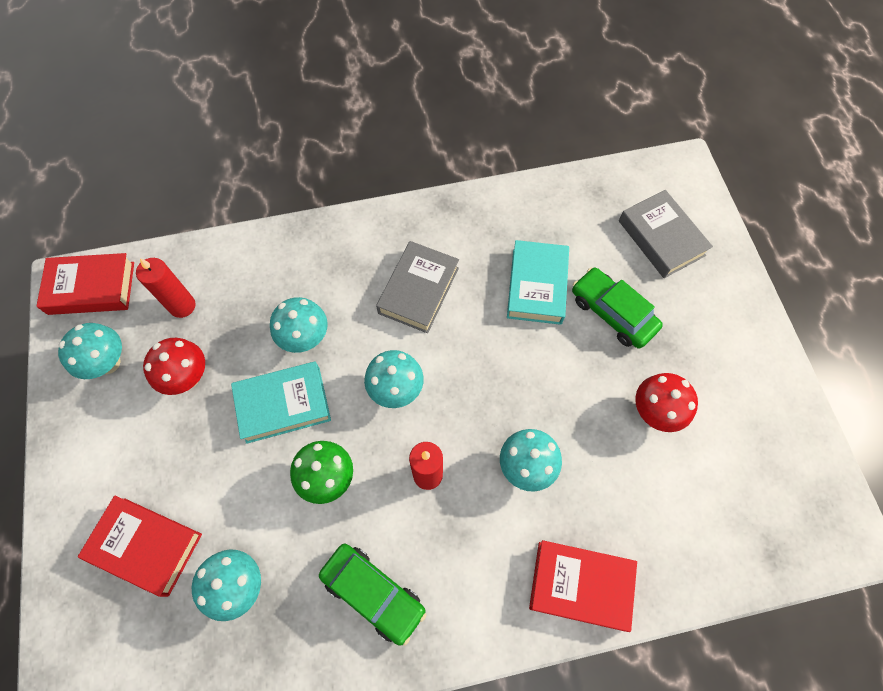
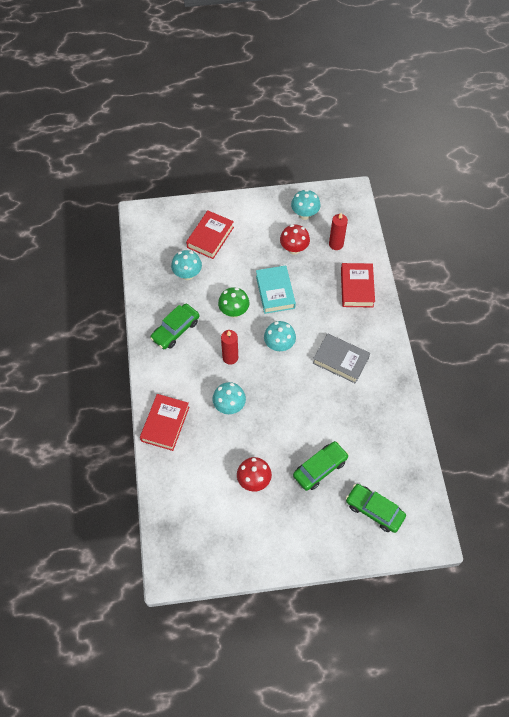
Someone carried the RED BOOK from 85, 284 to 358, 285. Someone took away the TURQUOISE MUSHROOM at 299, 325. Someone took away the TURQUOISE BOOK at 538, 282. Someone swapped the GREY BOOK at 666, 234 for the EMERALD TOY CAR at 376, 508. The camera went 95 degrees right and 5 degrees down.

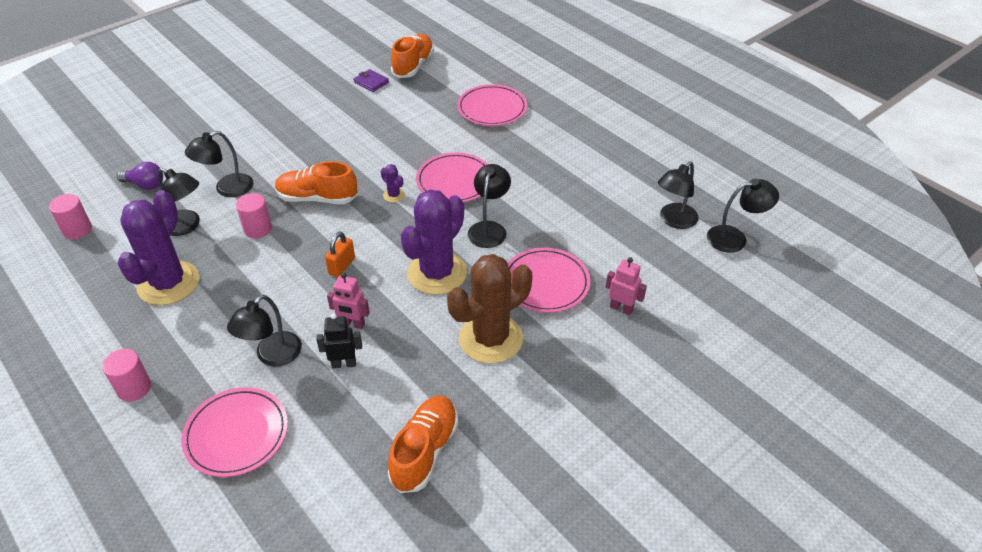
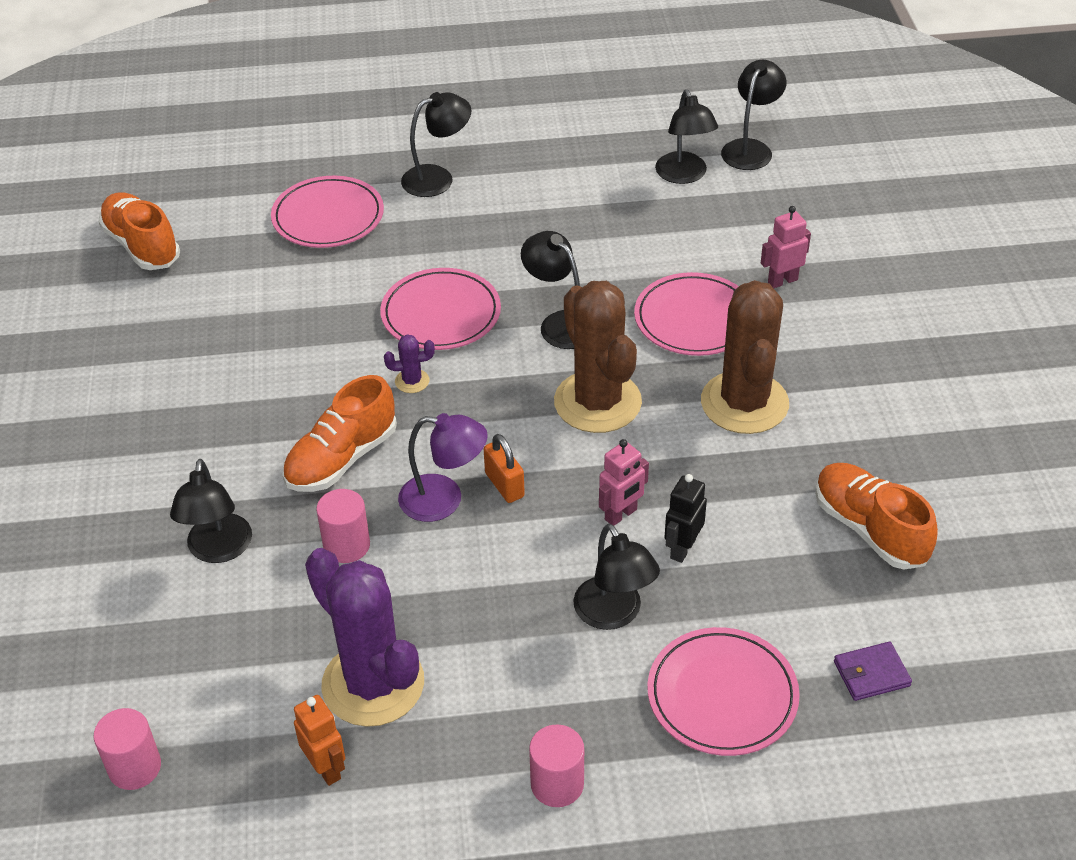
Someone took away the VIOLET BULB at 140, 176. Someone carried the BLACK LAMP from 179, 202 to 436, 144. Someone carried the VIOLET WALLET from 371, 80 to 873, 671. Someone repainted the VIOLET SAGUARO CACTUS at 434, 242, which became the BROWN SAGUARO CACTUS at 598, 357. Someone put down the BRIGHT ORANGE TOY ROBOT at 319, 740. Someone put down the VIOLET LAMP at 443, 467. The camera went 55 degrees left and 0 degrees up.

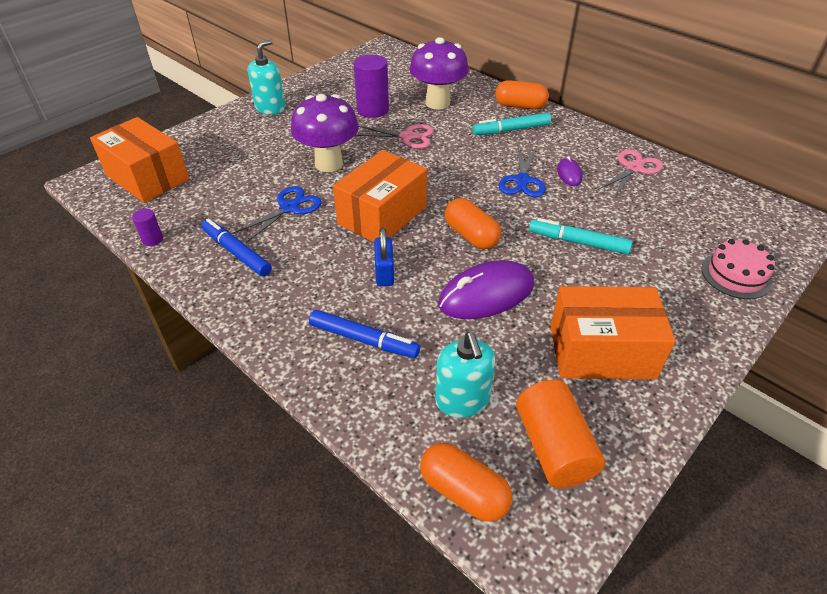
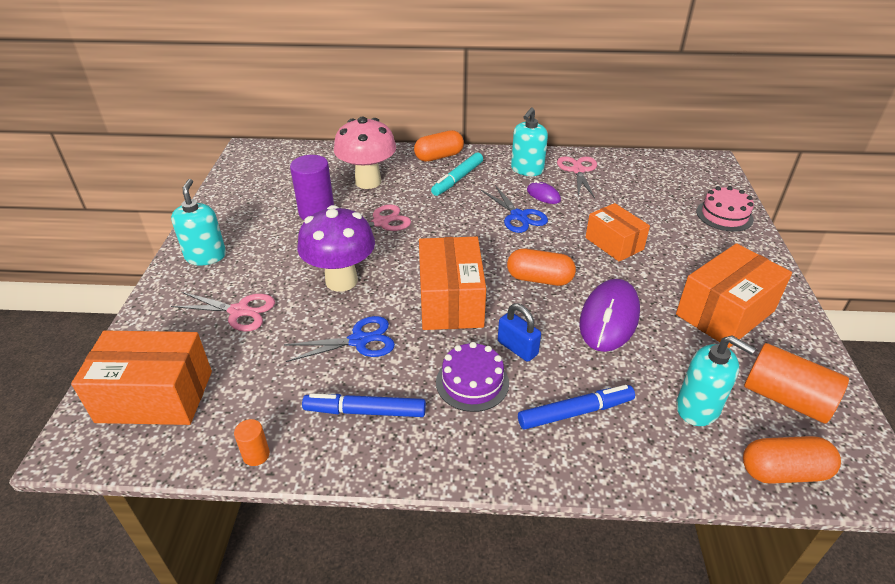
Someone repainted the VIOLET SOLID CYLINDER at 147, 227, which became the BRIGHT ORANGE SOLID CYLINDER at 252, 442. Someone rotated the ROYAL BLUE SCISSORS at 277, 214 by 75 degrees clockwise. Someone repainted the VIOLET MUSHROOM at 439, 73, which became the ROSY MUSHROOM at 365, 153. Someone swapped the TURQUOISE MARKER at 580, 236 for the BRIGHT ORANGE PARCEL at 617, 232. Someone put down the ROSY SCISSORS at 223, 312. Someone put down the VIOLET GATEAU at 472, 377. Someone put down the TURQUOISE PUMP BOTTLE at 529, 142. The camera went 40 degrees left and 5 degrees down.

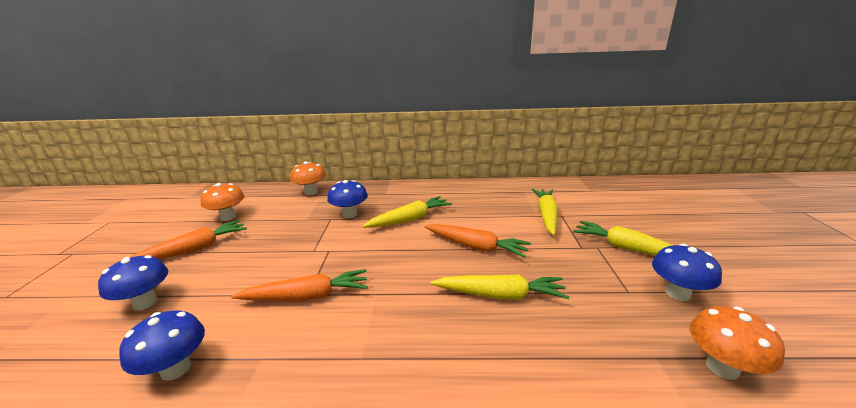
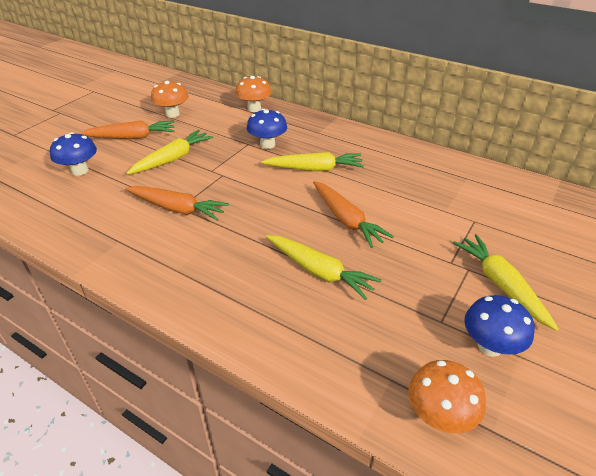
Someone took away the ROYAL BLUE MUSHROOM at 162, 345. Someone carried the YELLOW TOY CARROT from 545, 212 to 170, 152. The camera went 30 degrees right and 15 degrees up.

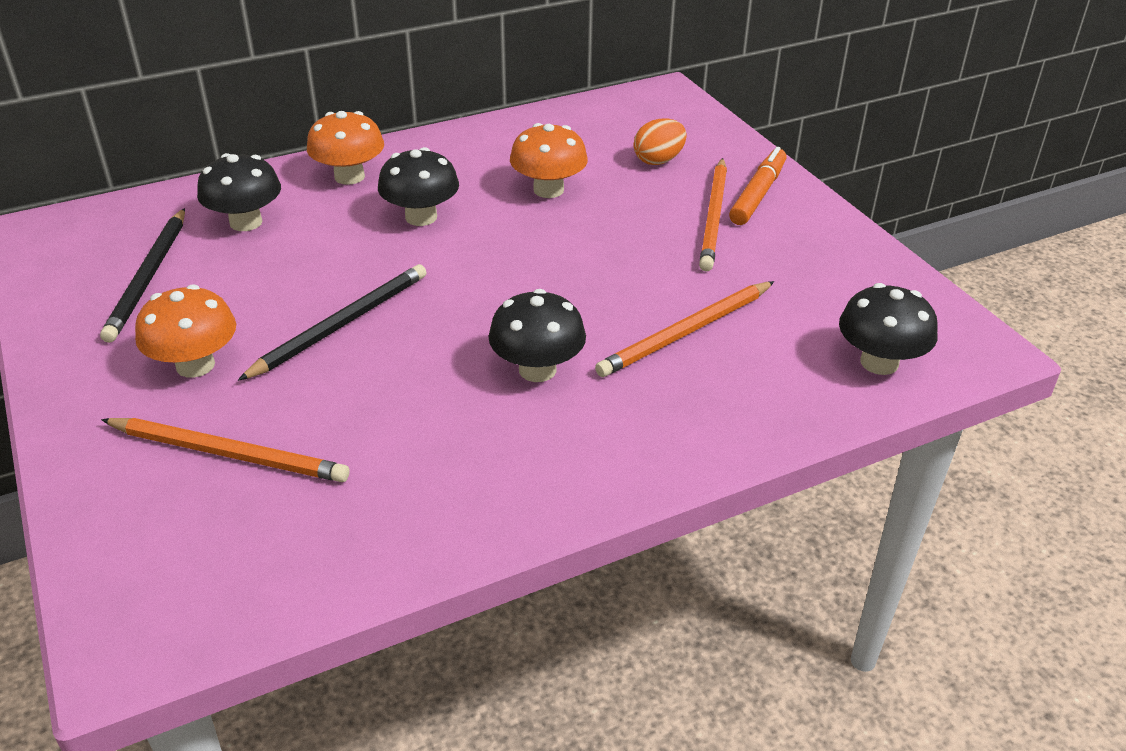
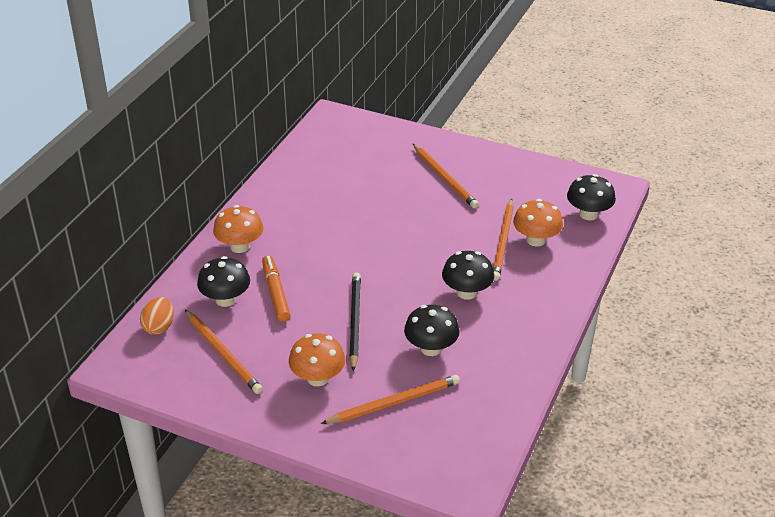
Someone repainted the BLACK WOODEN PENCIL at 142, 275, which became the BRIGHT ORANGE WOODEN PENCIL at 224, 352. Someone carried the BLACK MUSHROOM from 418, 186 to 431, 330. Someone carried the BRIGHT ORANGE MUSHROOM from 549, 160 to 538, 223. Someone carried the BRIGHT ORANGE EGG SHAPE from 660, 142 to 157, 316. Someone carried the BRIGHT ORANGE MARKER from 757, 186 to 276, 288. The camera went 40 degrees left and 0 degrees up.

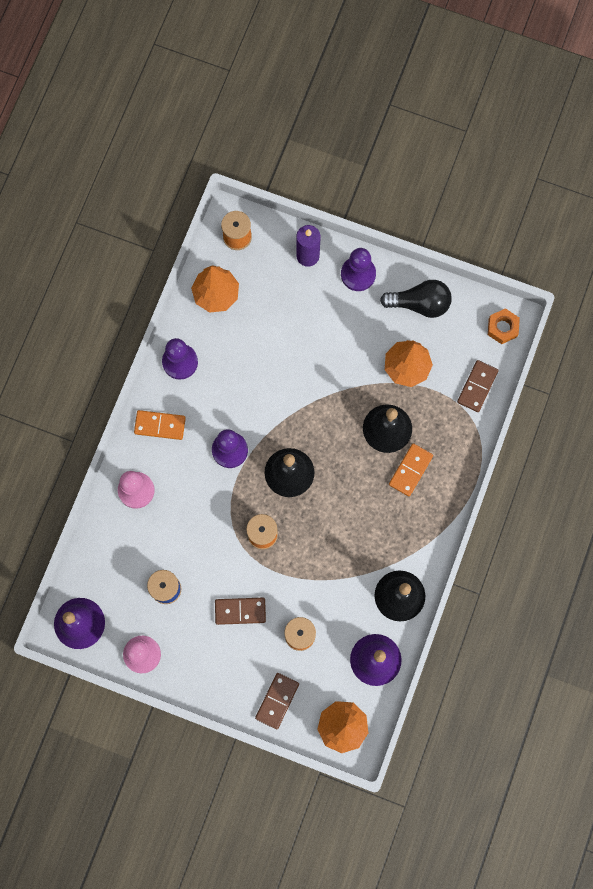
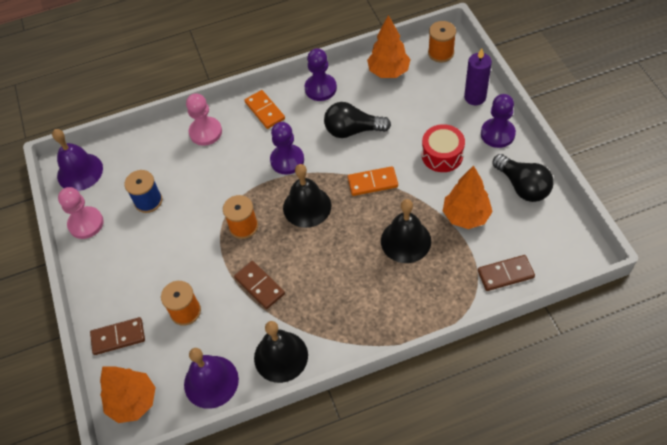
Someone carried the BROWN DOMINO TILE from 240, 611 to 259, 285. Someone carried the BRIGHT ORANGE DOMINO TILE from 411, 469 to 373, 181. Someone took away the BRIGHT ORANGE NUT at 504, 326. Someone put down the BLACK BULB at 357, 120. Someone put down the RED DRUM at 443, 148. The camera went 55 degrees right and 20 degrees down.

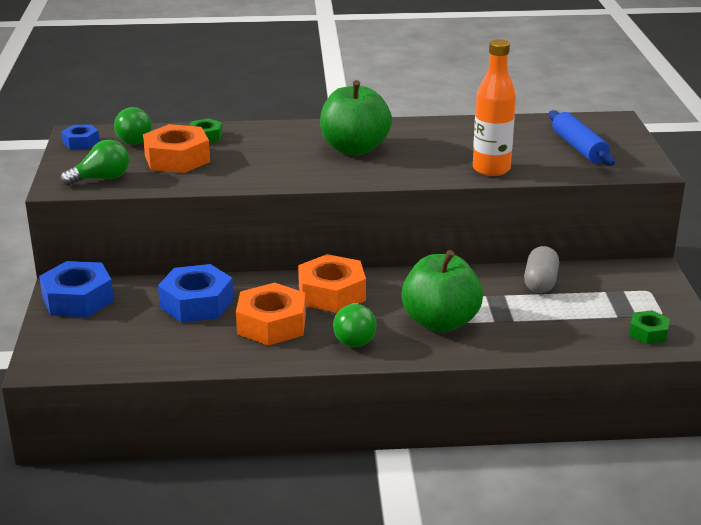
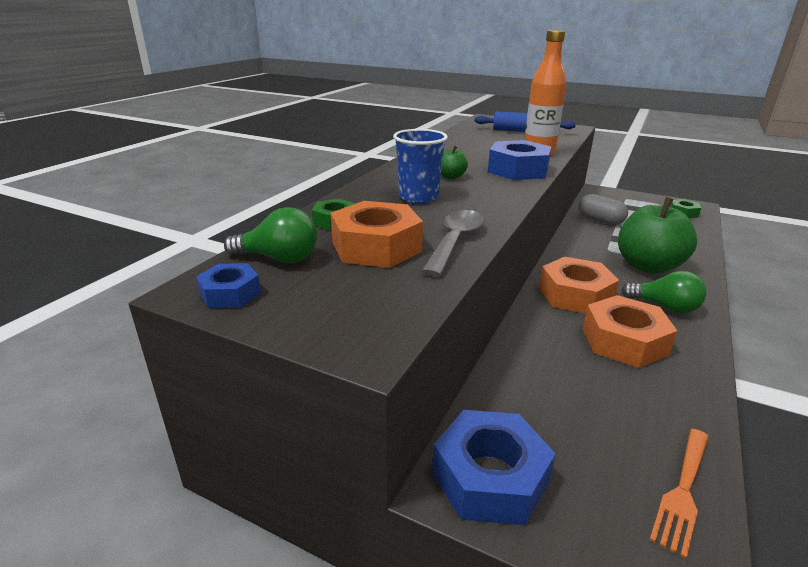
Someone took away the EMERALD BULB at 94, 162. Someone carried the ROYAL BLUE NUT from 196, 293 to 519, 160. Someone scaled the EMERALD TOY APPLE at 356, 117 by 0.43. Someone put down the ROYAL BLUE CUP at 420, 166. Someone put down the GREY TEASPOON at 453, 243. Someone put down the BRIGHT ORANGE FORK at 679, 494. The camera went 60 degrees left and 0 degrees up.

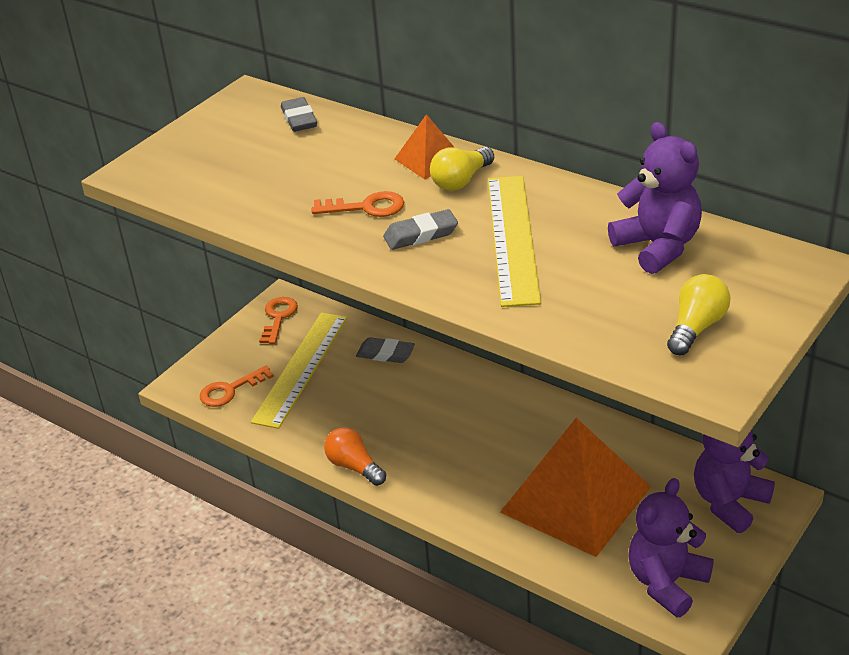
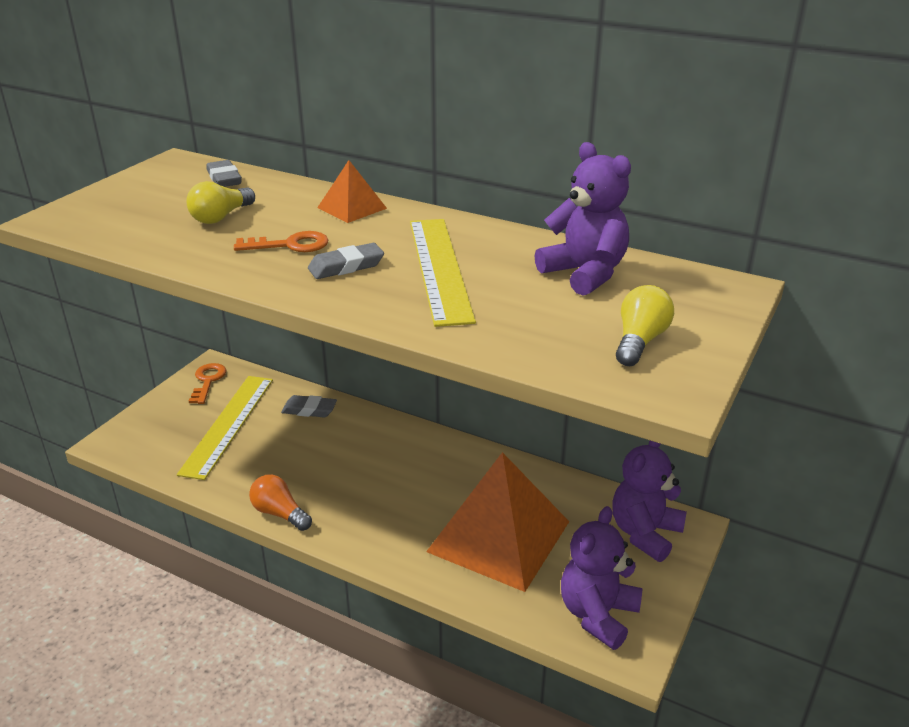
Someone took away the BRIGHT ORANGE KEY at 237, 386. Someone carried the YELLOW BULB from 462, 169 to 220, 202. The camera went 10 degrees left and 5 degrees down.

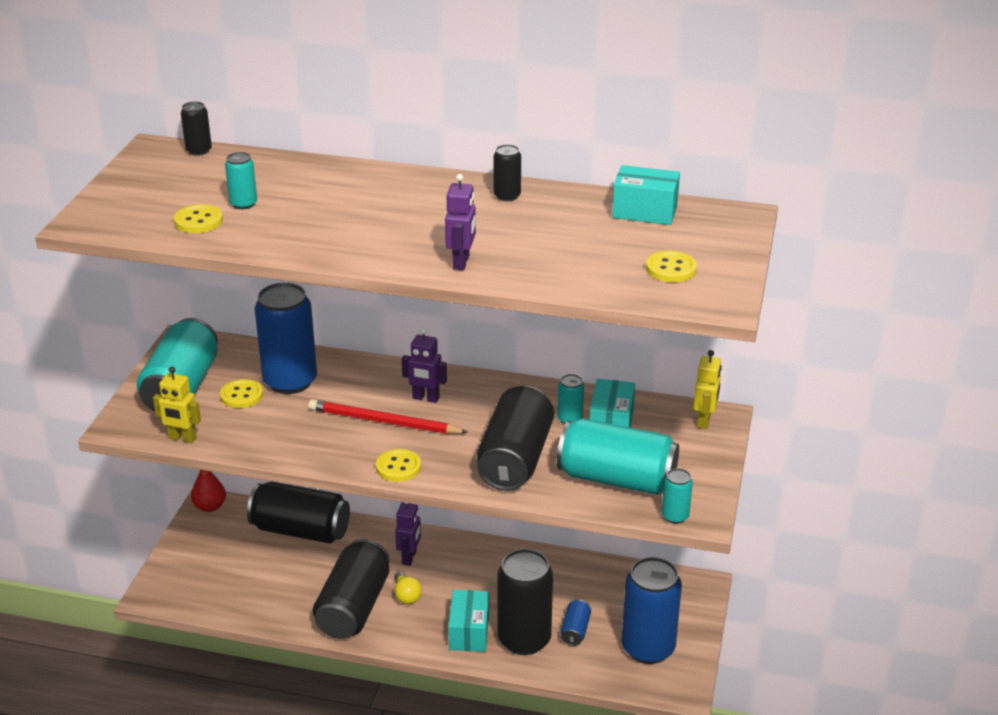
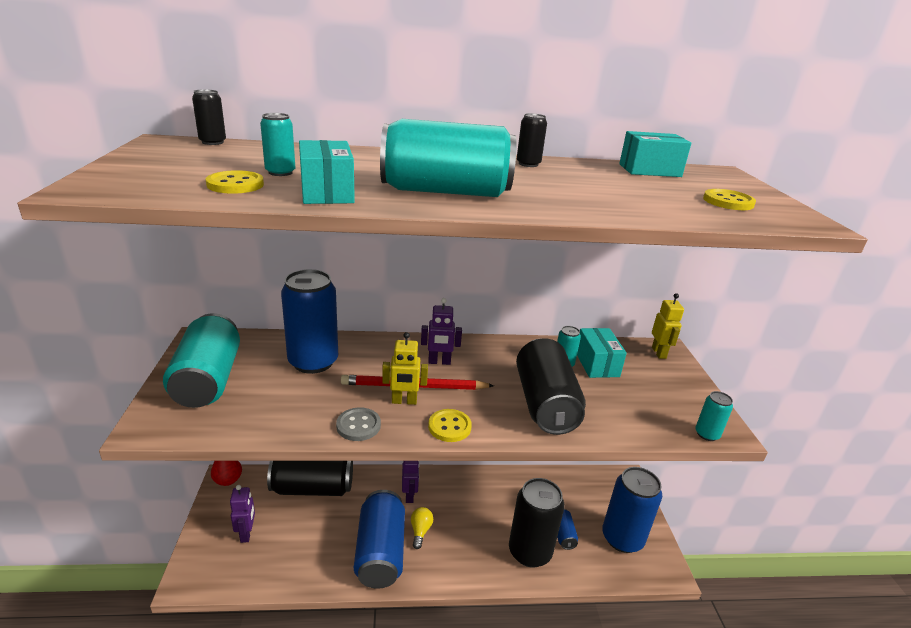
Someone carried the YELLOW TOY ROBOT from 177, 405 to 405, 368. Someone took away the YELLOW SHIRT BUTTON at 241, 393. Someone repainted the BLACK SODA CAN at 351, 589, which became the ROYAL BLUE SODA CAN at 379, 539. Someone rotated the YELLOW BULB at 408, 587 by 135 degrees counterclockwise. Someone carried the VIOLET TOY ROBOT from 460, 222 to 242, 514. Someone carried the TURQUOISE PARCEL from 468, 621 to 327, 172. Someone carried the TURQUOISE SODA CAN from 618, 457 to 448, 158. Someone put down the GREY SHIRT BUTTON at 358, 424. The camera went 20 degrees left and 5 degrees down.

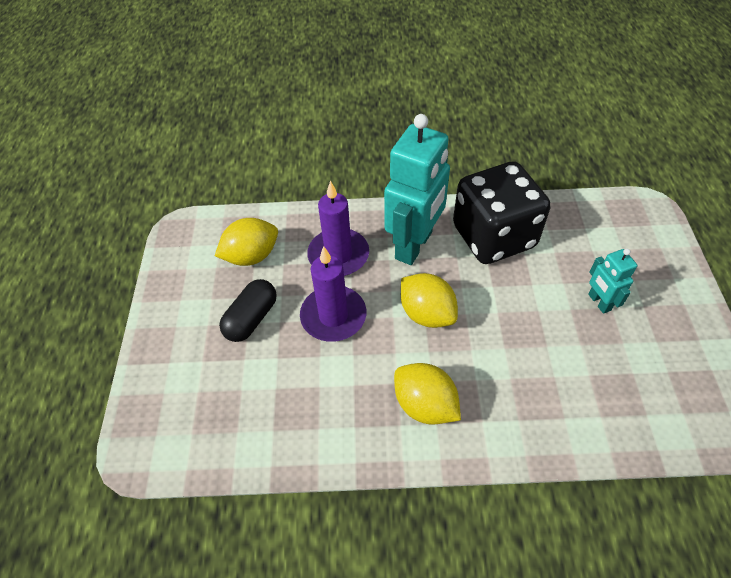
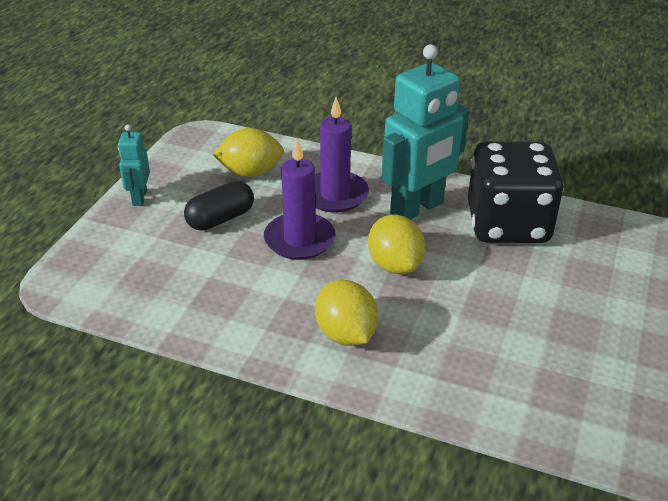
Someone carried the TURQUOISE TOY ROBOT from 613, 281 to 134, 165. The camera went 20 degrees right and 15 degrees down.

